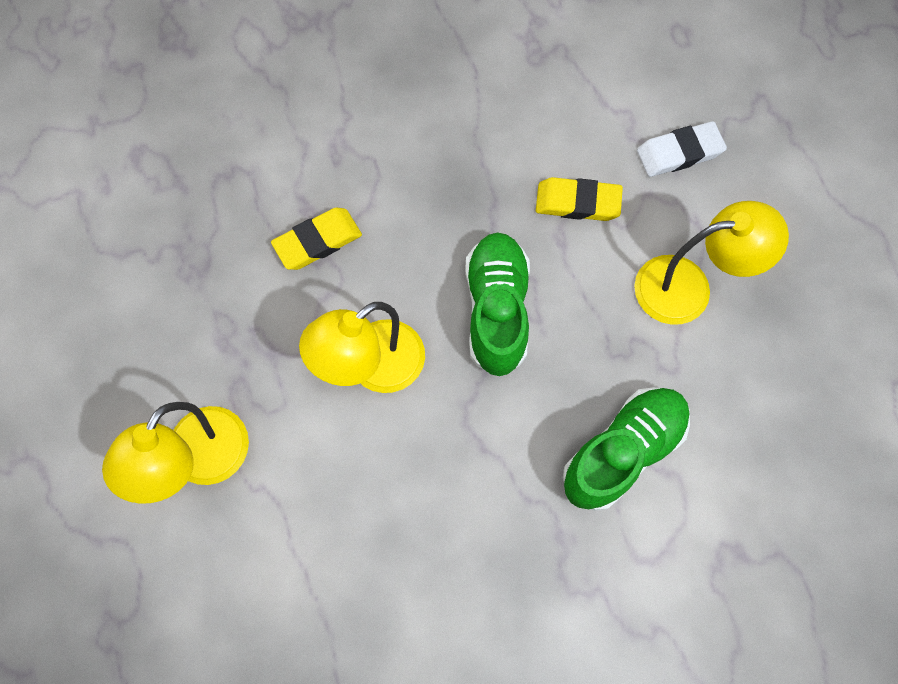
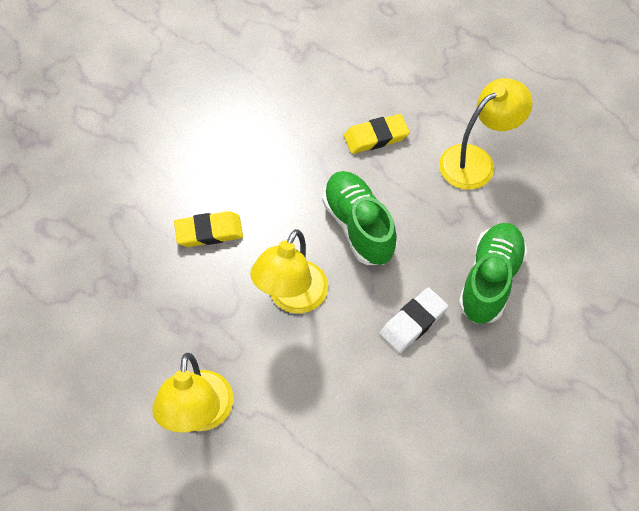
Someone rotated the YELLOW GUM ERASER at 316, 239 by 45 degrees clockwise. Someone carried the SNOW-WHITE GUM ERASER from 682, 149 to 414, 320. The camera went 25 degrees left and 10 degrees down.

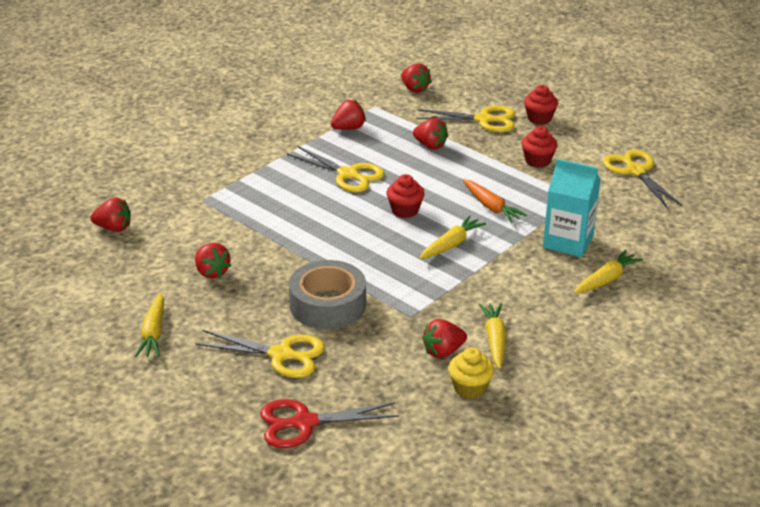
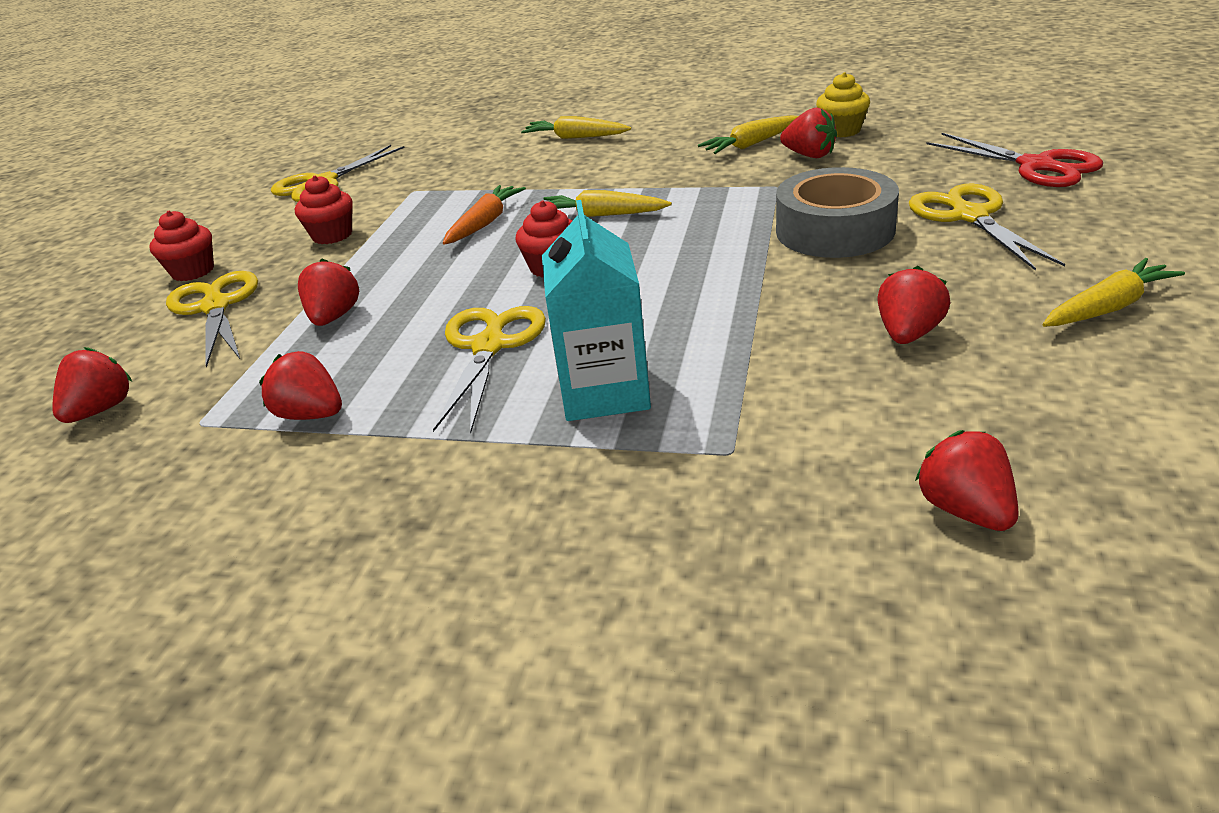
Someone carried the TURQUOISE JUICE CARTON from 572, 208 to 596, 310. The camera went 115 degrees left and 0 degrees up.

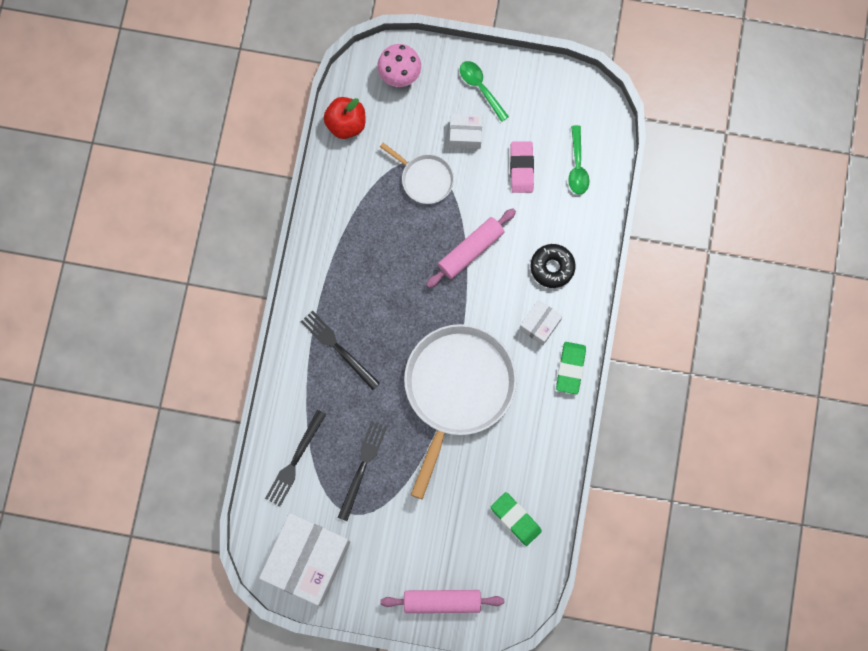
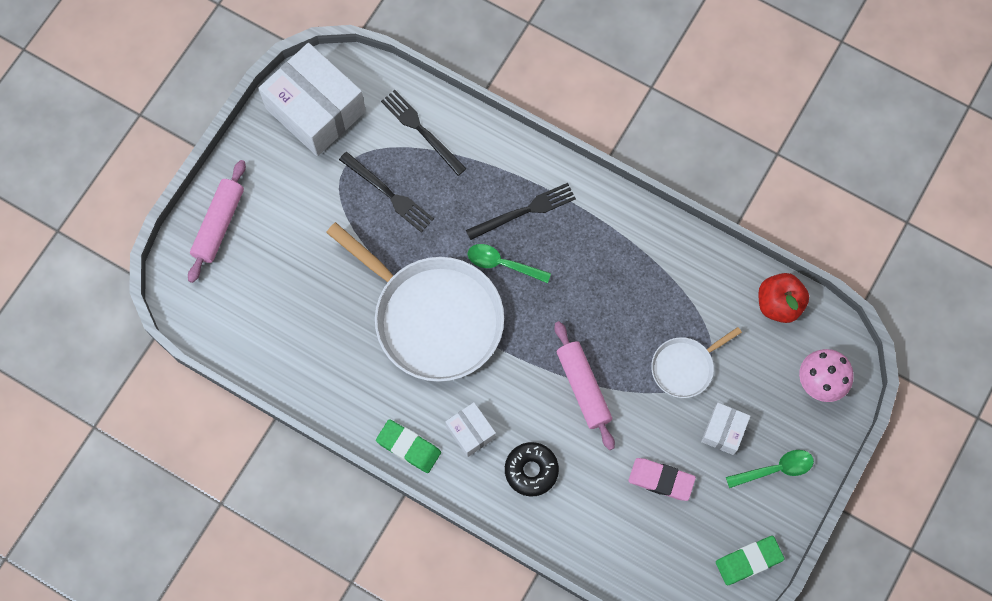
Someone carried the EMERALD GUM ERASER from 516, 519 to 750, 560. Someone carried the EMERALD TEASPOON from 579, 160 to 509, 263. The camera went 110 degrees right and 5 degrees down.

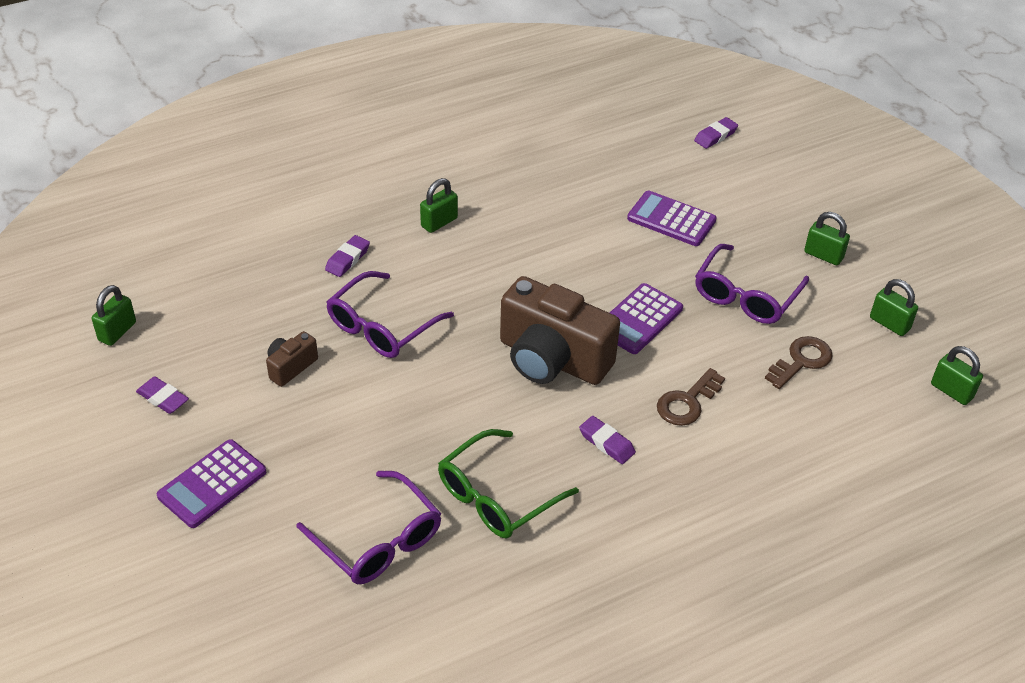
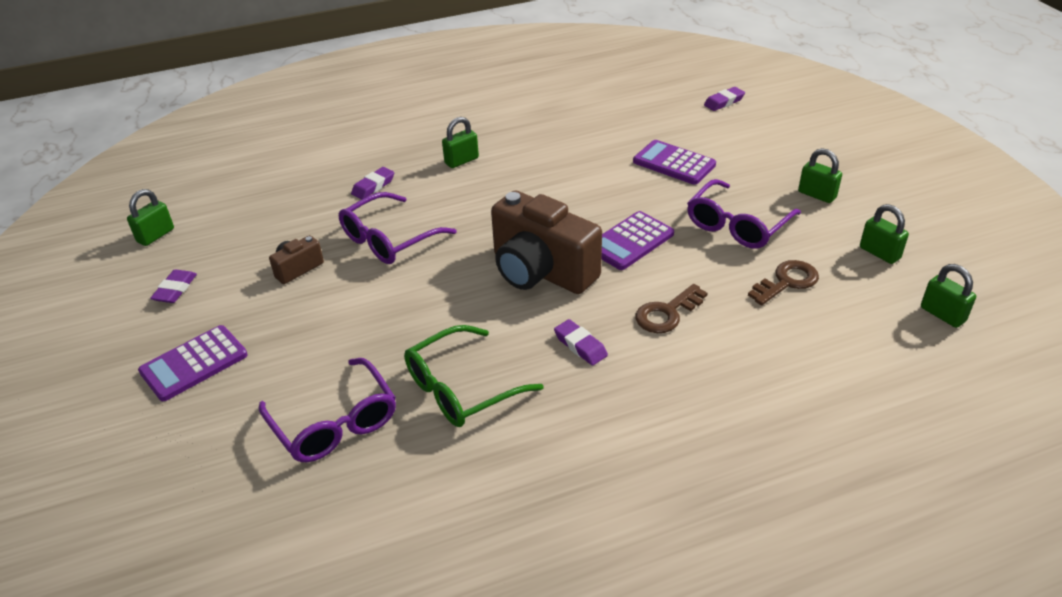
Someone rotated the VIOLET GUM ERASER at 162, 395 by 60 degrees clockwise. The camera went 10 degrees right and 5 degrees down.

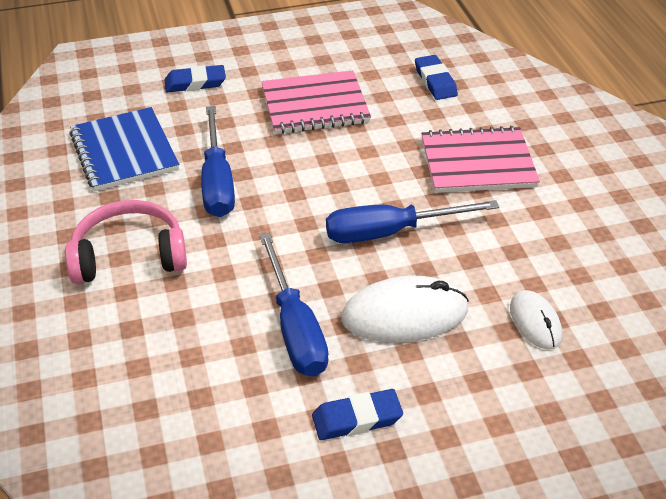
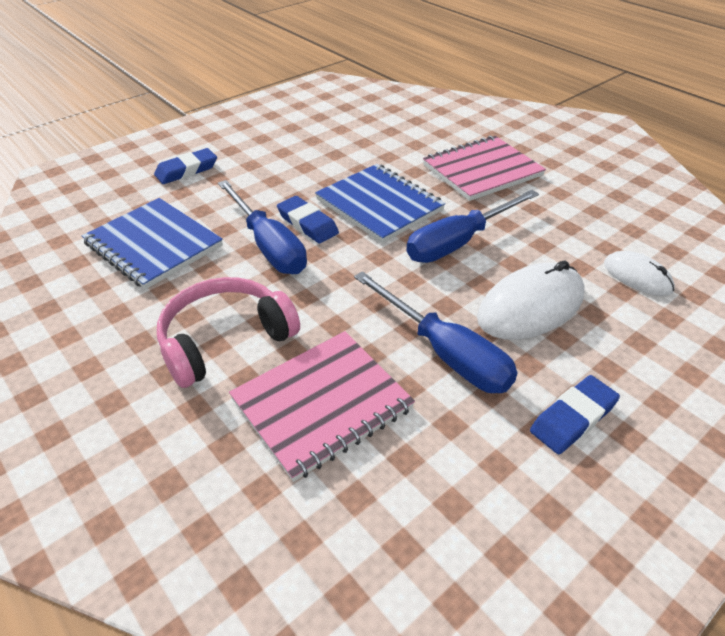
Someone carried the ROSY EXERCISE BOOK from 316, 102 to 322, 406. Someone carried the ROYAL BLUE GUM ERASER from 436, 77 to 308, 219. Someone put down the ROYAL BLUE EXERCISE BOOK at 380, 203. The camera went 25 degrees left and 0 degrees up.

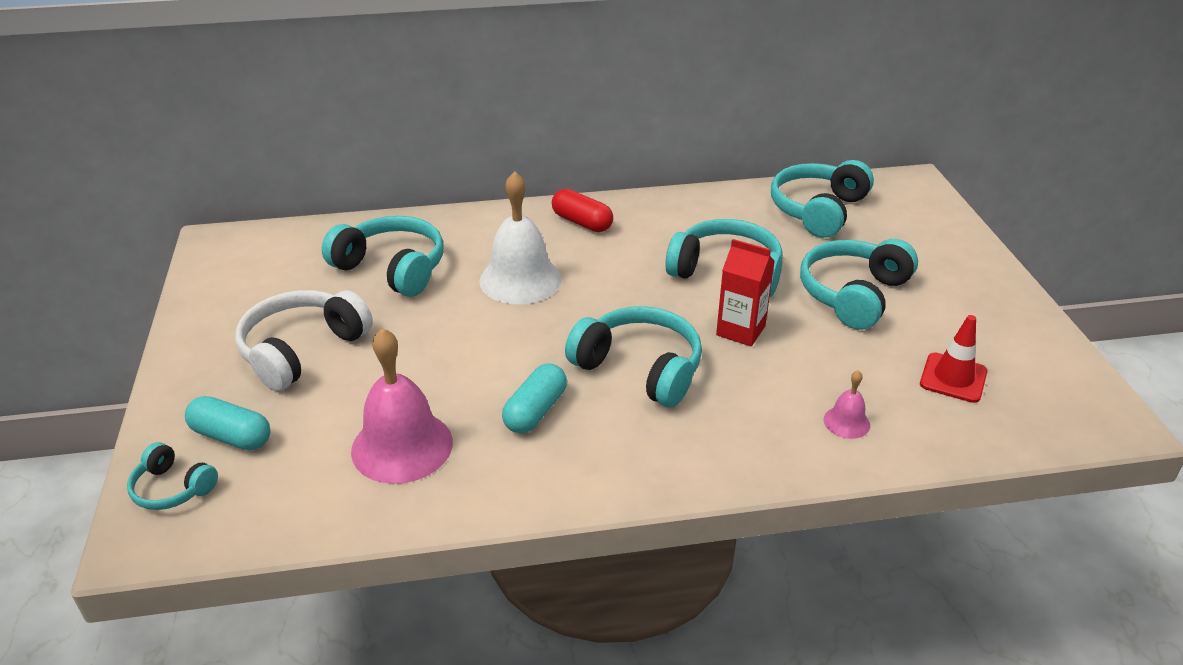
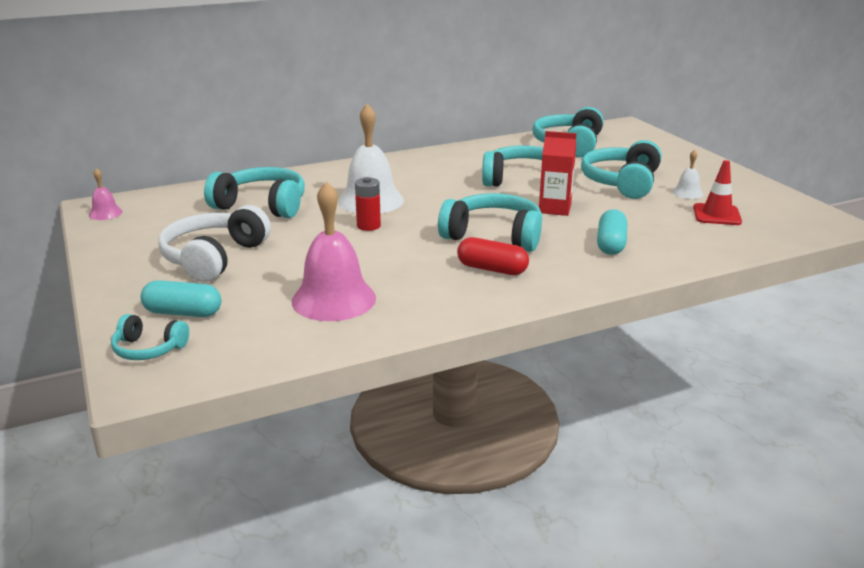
Someone carried the TURQUOISE PILL from 534, 398 to 612, 232. Someone carried the RED PILL from 582, 210 to 493, 256. Someone carried the ROSY HAND BELL from 846, 404 to 106, 194. Someone put down the RED POWER CELL at 368, 204. Someone put down the SNOW-WHITE HAND BELL at 687, 174. The camera went 15 degrees left and 10 degrees down.

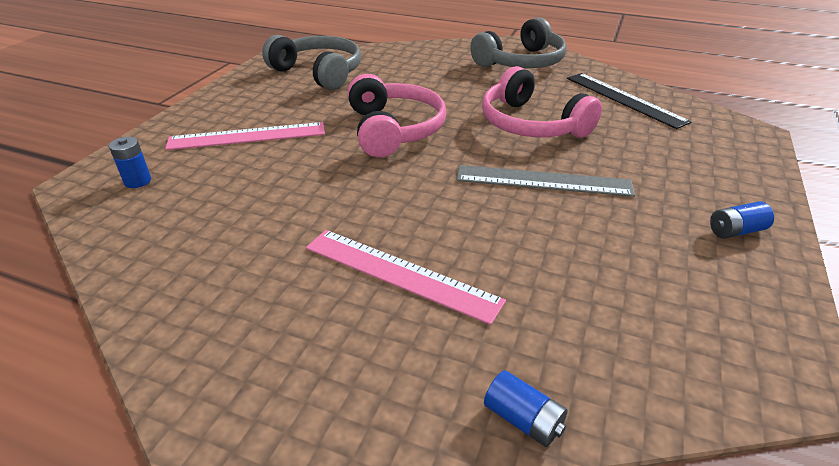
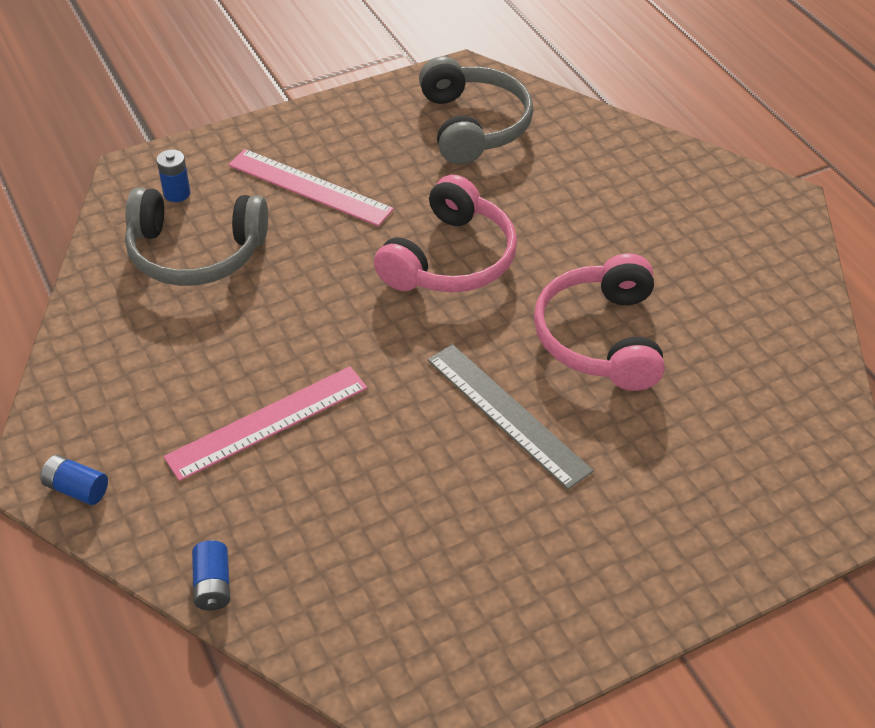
Someone rotated the ROSY STRAIGHTEDGE at 406, 277 by 75 degrees clockwise. Someone carried the GREY HEADPHONES from 518, 42 to 196, 236. Someone took away the BLACK STRAIGHTEDGE at 629, 101. Someone carried the ROYAL BLUE POWER CELL from 742, 220 to 74, 480. The camera went 40 degrees right and 10 degrees up.

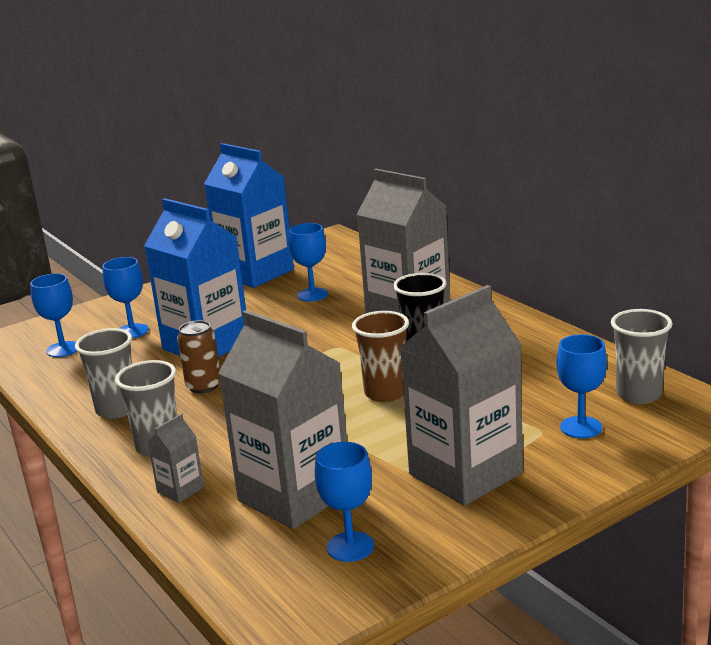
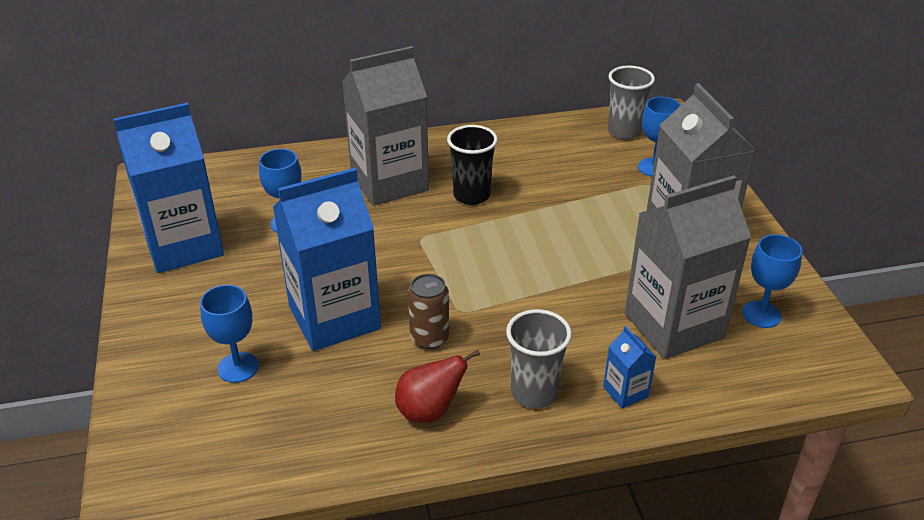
Someone took away the ROYAL BLUE CHALICE at 53, 315. Someone swapped the GREY CUP at 103, 373 for the RED PEAR FRUIT at 437, 386. Someone repainted the GREY JUICE CARTON at 176, 458, which became the ROYAL BLUE JUICE CARTON at 629, 367. Someone took away the BROWN CUP at 380, 356. The camera went 70 degrees left and 15 degrees up.

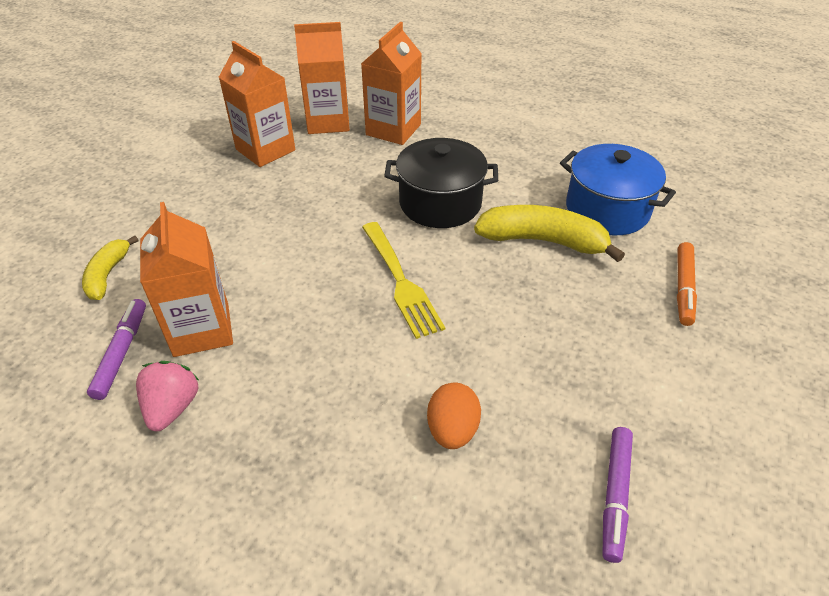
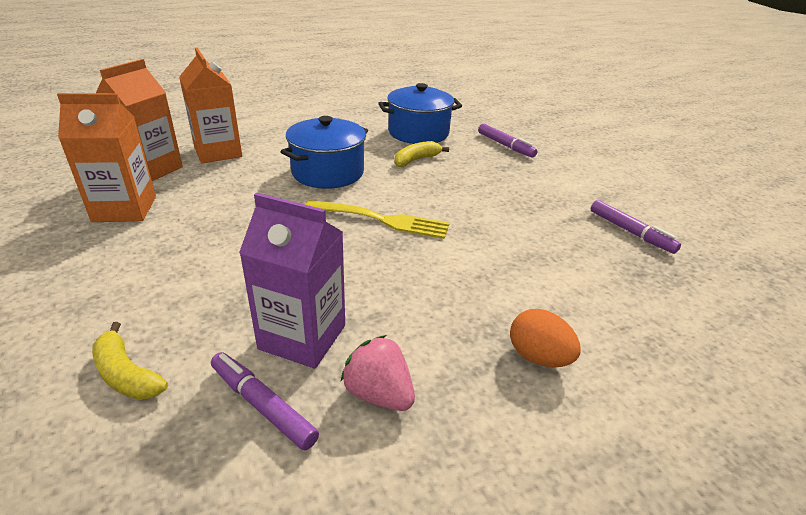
Someone repainted the BRIGHT ORANGE JUICE CARTON at 186, 279, which became the VIOLET JUICE CARTON at 292, 281. Someone repainted the BLACK STOCKPOT at 441, 183, which became the ROYAL BLUE STOCKPOT at 324, 152. Someone carried the BRIGHT ORANGE EGG SHAPE from 454, 416 to 545, 338. Someone scaled the YELLOW BANANA at 549, 233 by 0.58. Someone repainted the BRIGHT ORANGE MARKER at 687, 284, which became the VIOLET MARKER at 507, 141. The camera went 55 degrees left and 10 degrees down.

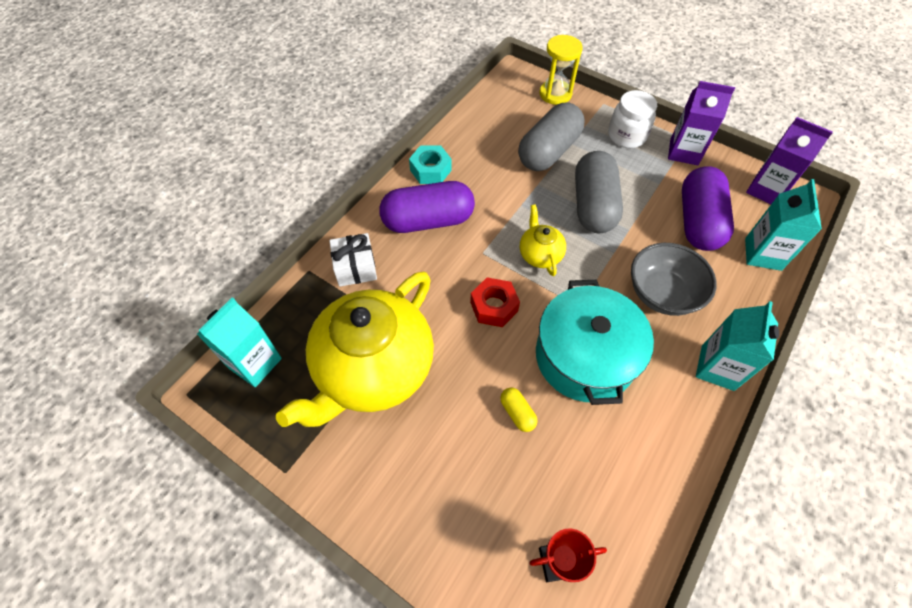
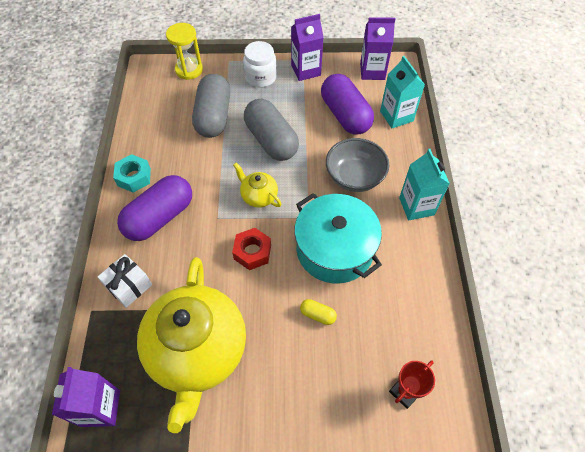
Someone repainted the TURQUOISE JUICE CARTON at 239, 342, which became the VIOLET JUICE CARTON at 86, 397. The camera went 35 degrees left and 0 degrees up.

